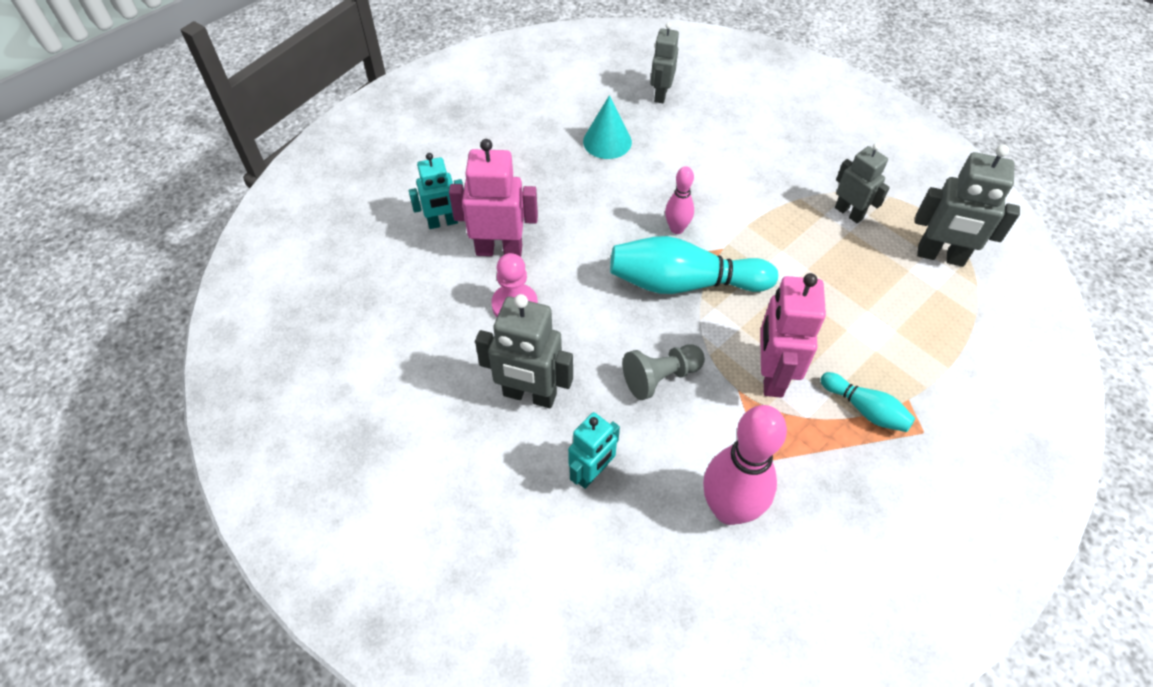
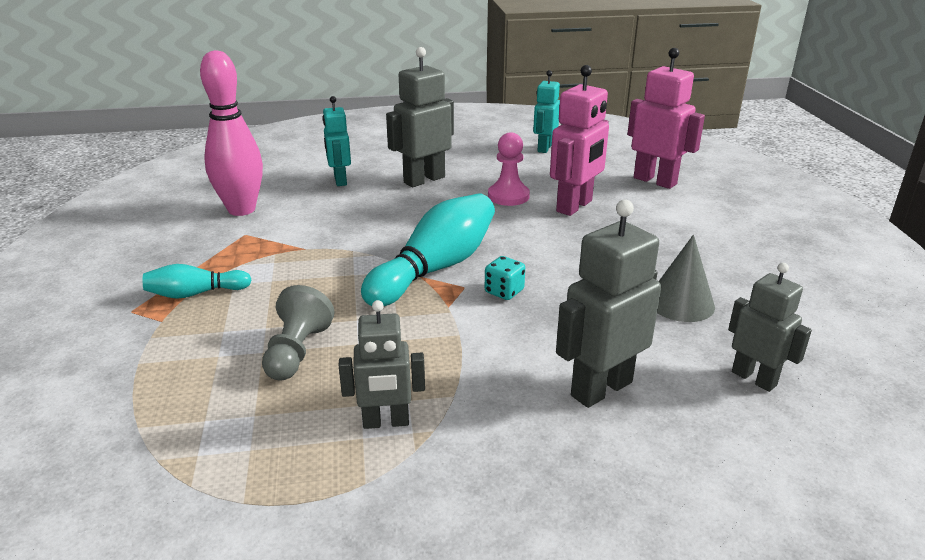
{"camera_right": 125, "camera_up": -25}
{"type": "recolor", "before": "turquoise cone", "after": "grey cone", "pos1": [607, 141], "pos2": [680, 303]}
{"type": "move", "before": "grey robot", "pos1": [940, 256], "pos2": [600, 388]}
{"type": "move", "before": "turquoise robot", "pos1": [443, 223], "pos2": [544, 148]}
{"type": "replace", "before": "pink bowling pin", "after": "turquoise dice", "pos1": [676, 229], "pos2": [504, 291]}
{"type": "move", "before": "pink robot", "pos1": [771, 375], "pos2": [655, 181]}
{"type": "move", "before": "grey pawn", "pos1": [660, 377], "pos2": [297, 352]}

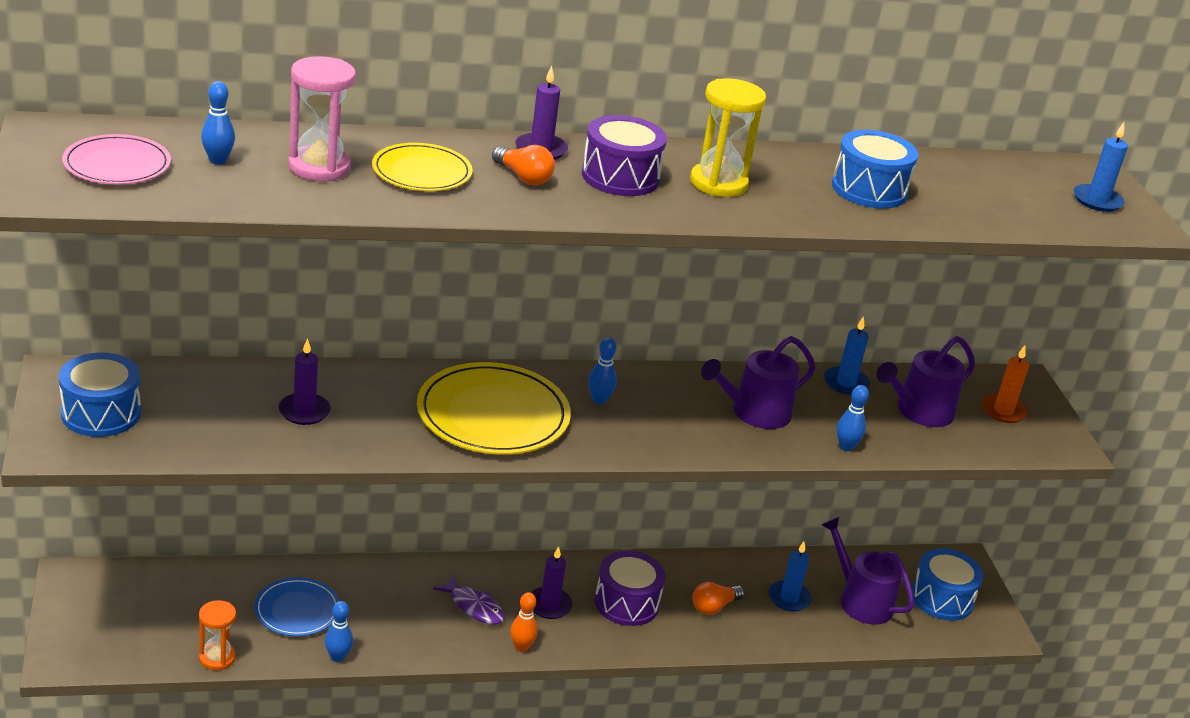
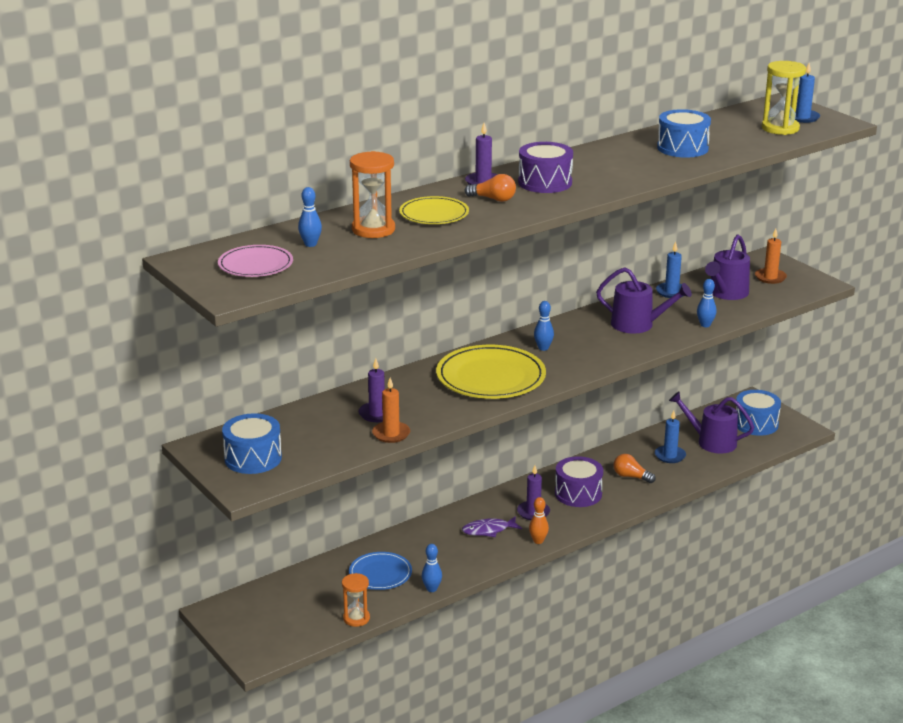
{"camera_right": -20, "camera_up": -5}
{"type": "recolor", "before": "pink hourglass", "after": "orange hourglass", "pos1": [319, 167], "pos2": [373, 229]}
{"type": "move", "before": "yellow hourglass", "pos1": [718, 183], "pos2": [780, 128]}
{"type": "rotate", "before": "purple watering can", "pos1": [755, 413], "pos2": [637, 325], "turn": -105}
{"type": "rotate", "before": "purple fish", "pos1": [474, 607], "pos2": [488, 530], "turn": 150}
{"type": "rotate", "before": "orange light bulb", "pos1": [714, 607], "pos2": [631, 477], "turn": 90}
{"type": "insert", "after": "orange candle", "pos2": [391, 434]}

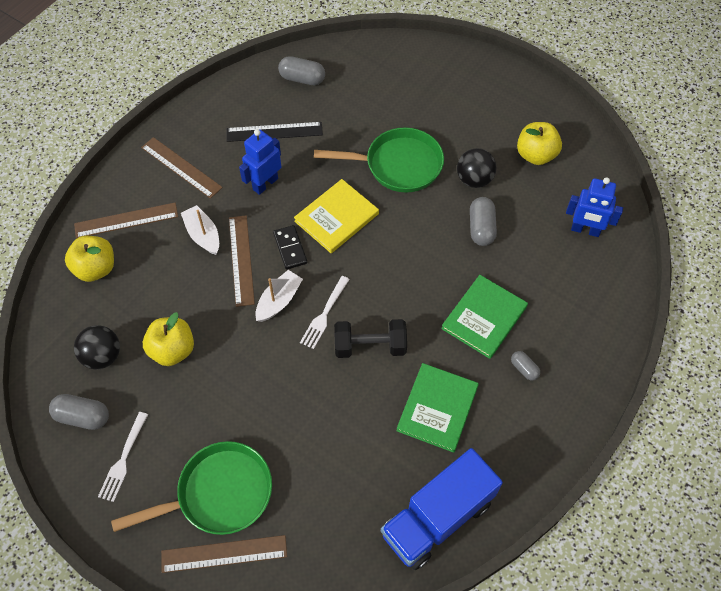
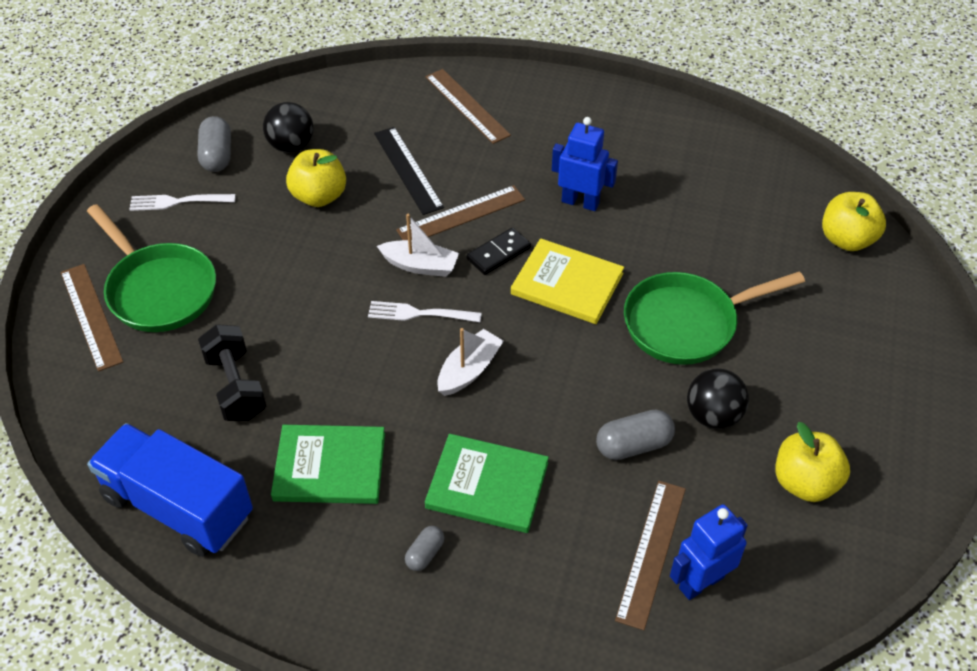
{"camera_right": 70, "camera_up": -10}
{"type": "delete", "before": "grey capsule", "pos1": [302, 79]}
{"type": "move", "before": "black ruler", "pos1": [274, 132], "pos2": [408, 170]}
{"type": "rotate", "before": "green pan", "pos1": [398, 165], "pos2": [686, 323], "turn": 90}
{"type": "move", "before": "brown ruler", "pos1": [181, 167], "pos2": [651, 552]}
{"type": "rotate", "before": "blue robot", "pos1": [585, 230], "pos2": [701, 582], "turn": 60}
{"type": "move", "before": "white boat", "pos1": [203, 235], "pos2": [469, 370]}
{"type": "move", "before": "yellow apple", "pos1": [96, 268], "pos2": [847, 239]}
{"type": "move", "before": "black dumbbell", "pos1": [370, 346], "pos2": [236, 387]}

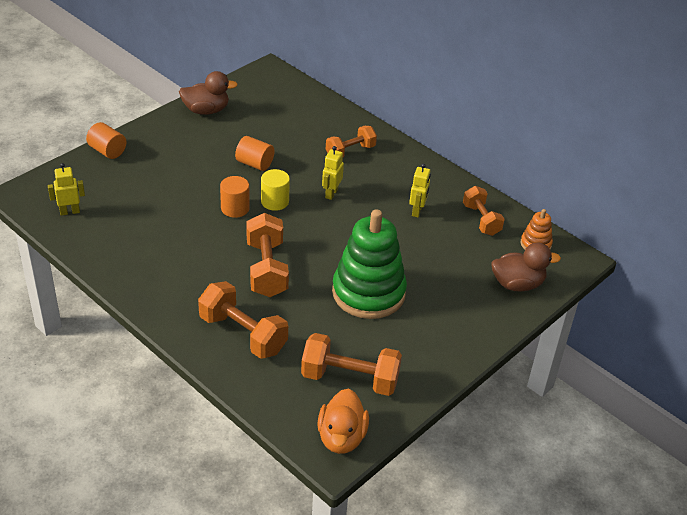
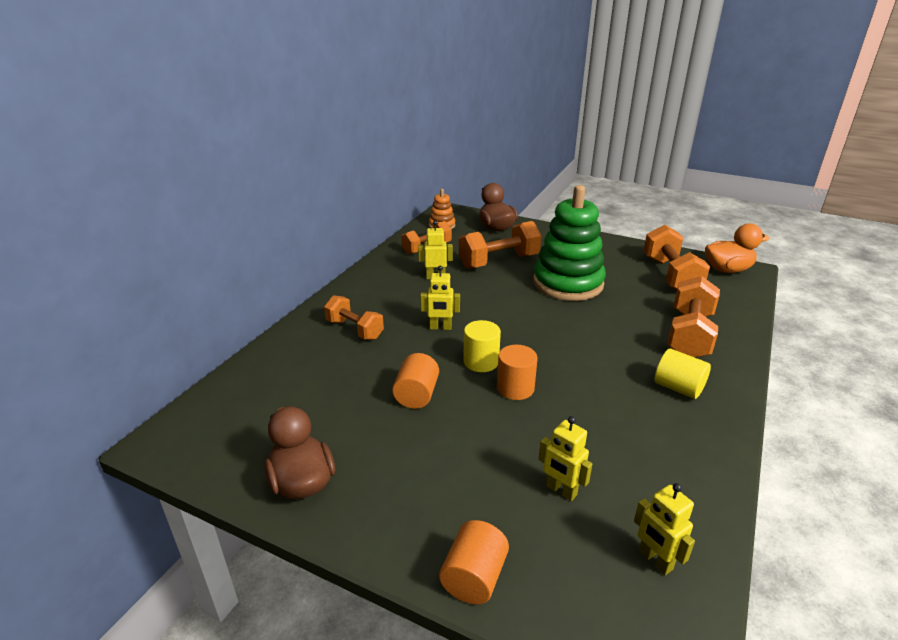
{"camera_right": -105, "camera_up": -10}
{"type": "move", "before": "orange dumbbell", "pos1": [267, 269], "pos2": [499, 261]}
{"type": "insert", "after": "yellow cylinder", "pos2": [678, 388]}
{"type": "insert", "after": "yellow robot", "pos2": [561, 490]}

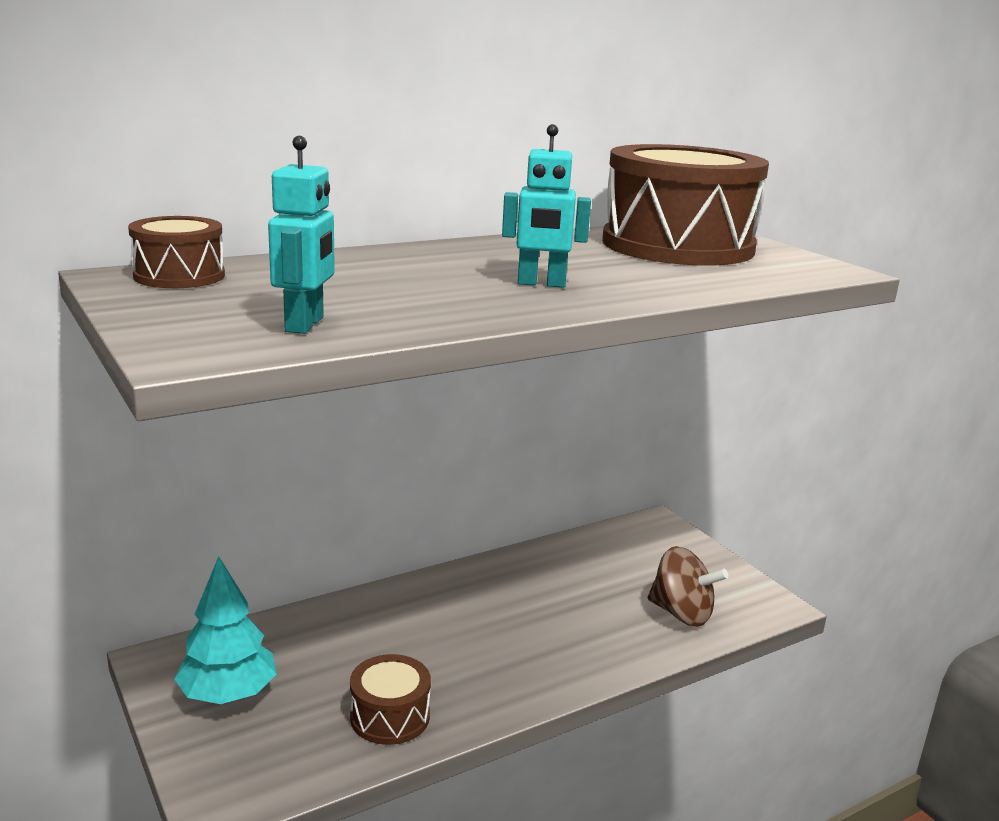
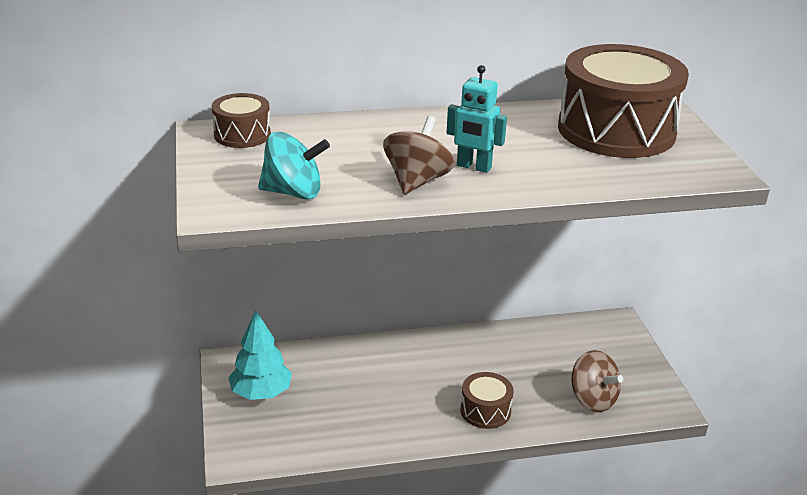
{"camera_right": 20, "camera_up": 10}
{"type": "replace", "before": "turquoise robot", "after": "turquoise spinning top", "pos1": [305, 324], "pos2": [293, 192]}
{"type": "move", "before": "brown drum", "pos1": [390, 716], "pos2": [485, 411]}
{"type": "insert", "after": "brown spinning top", "pos2": [417, 181]}

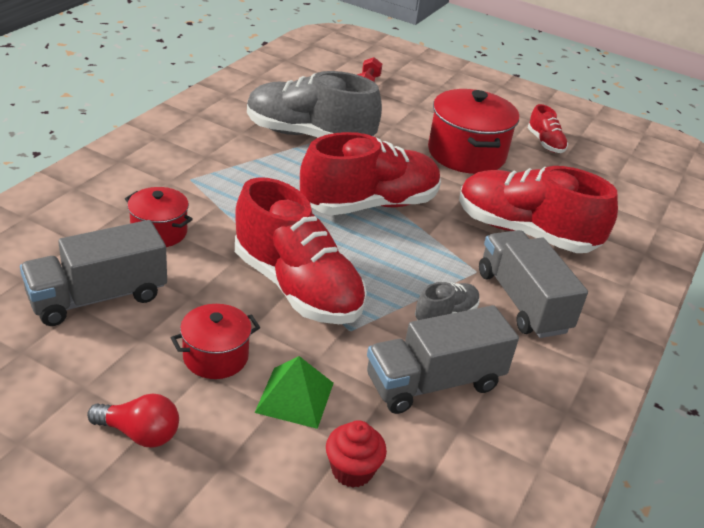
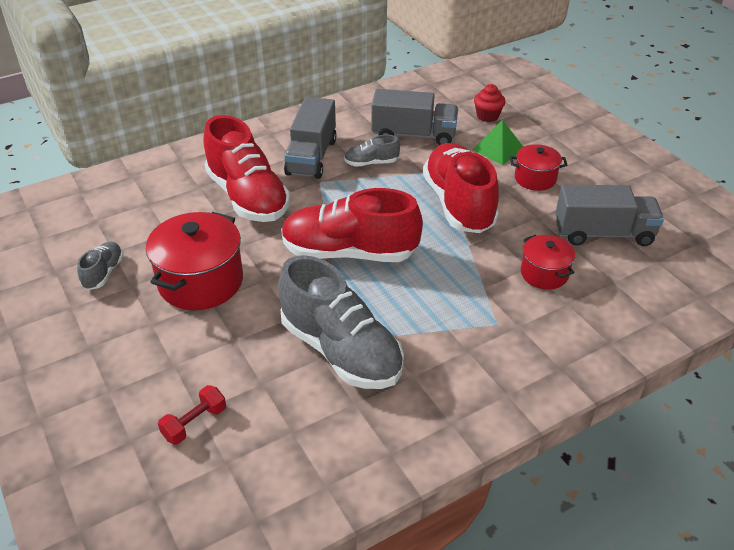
{"camera_right": -145, "camera_up": 5}
{"type": "recolor", "before": "red shoe", "after": "grey shoe", "pos1": [545, 143], "pos2": [104, 273]}
{"type": "delete", "before": "red light bulb", "pos1": [139, 433]}

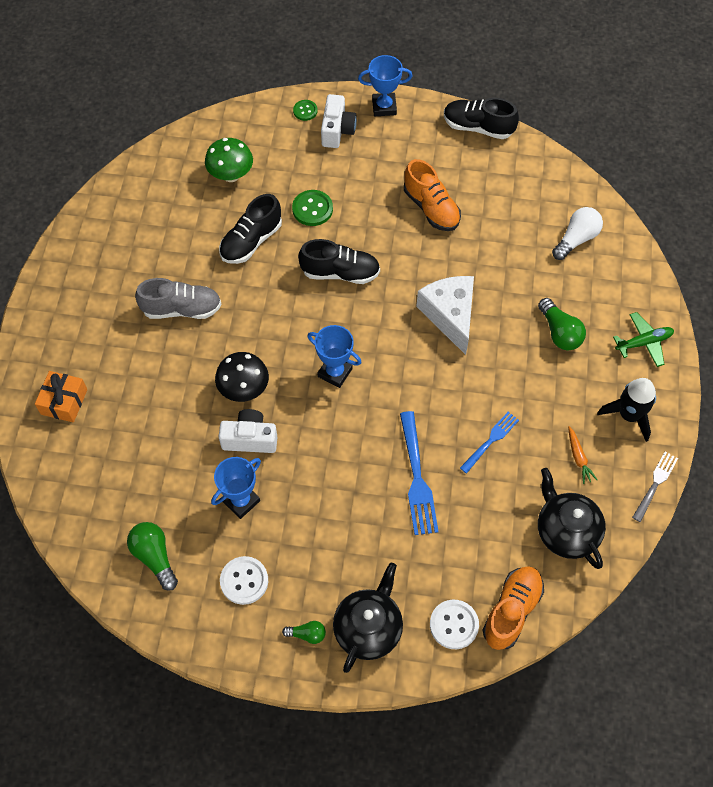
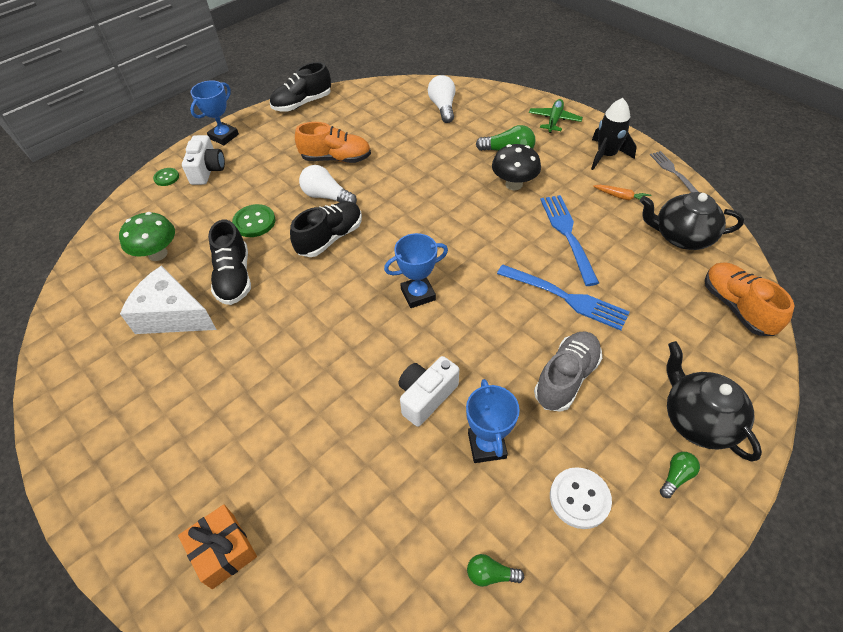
{"camera_right": -50, "camera_up": -10}
{"type": "rotate", "before": "white camera", "pos1": [337, 130], "pos2": [207, 170], "turn": 45}
{"type": "move", "before": "white cheese", "pos1": [450, 315], "pos2": [173, 315]}
{"type": "move", "before": "grey shoe", "pos1": [182, 309], "pos2": [566, 378]}
{"type": "move", "before": "black mushroom", "pos1": [244, 389], "pos2": [514, 184]}
{"type": "resize", "before": "blue fork", "pos1": [491, 440], "pos2": [567, 235], "scale": 1.6}
{"type": "resize", "before": "green light bulb", "pos1": [155, 557], "pos2": [490, 574], "scale": 0.58}
{"type": "delete", "before": "white button", "pos1": [454, 625]}
{"type": "insert", "after": "white light bulb", "pos2": [326, 196]}

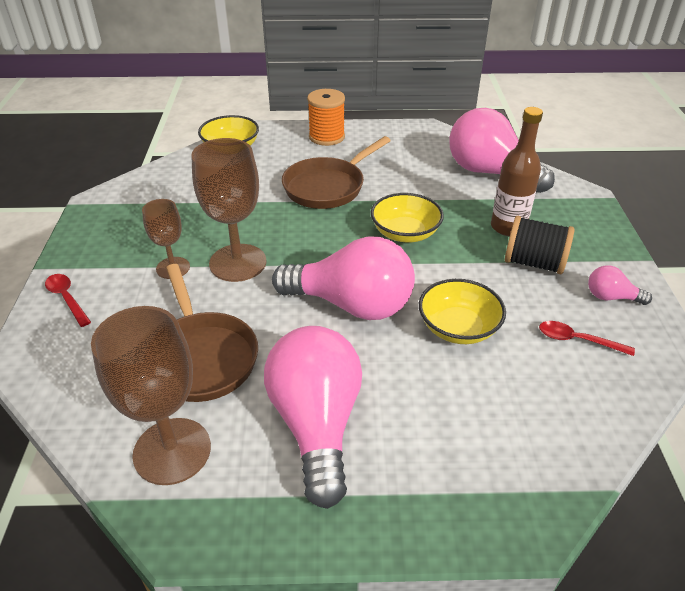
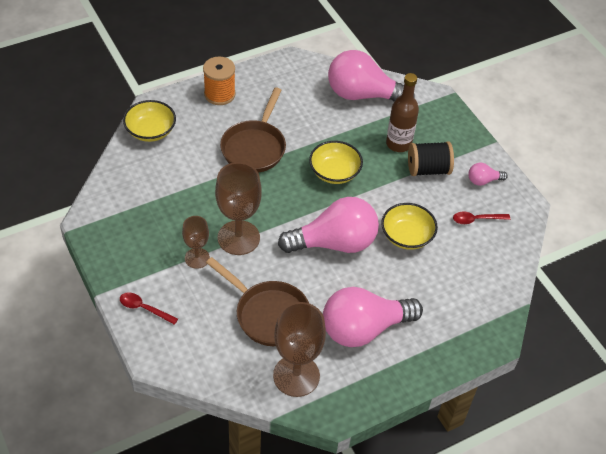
{"camera_right": -30, "camera_up": 10}
{"type": "rotate", "before": "pink light bulb", "pos1": [316, 424], "pos2": [363, 328], "turn": -75}

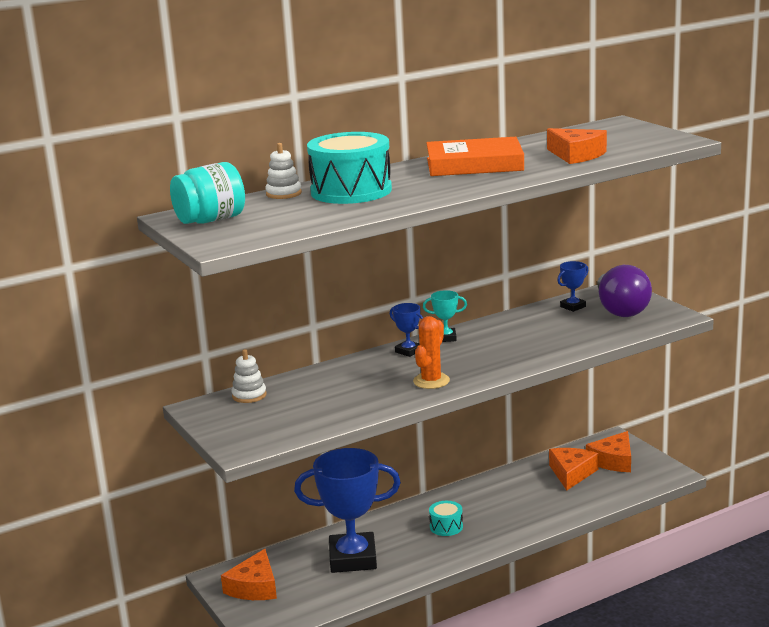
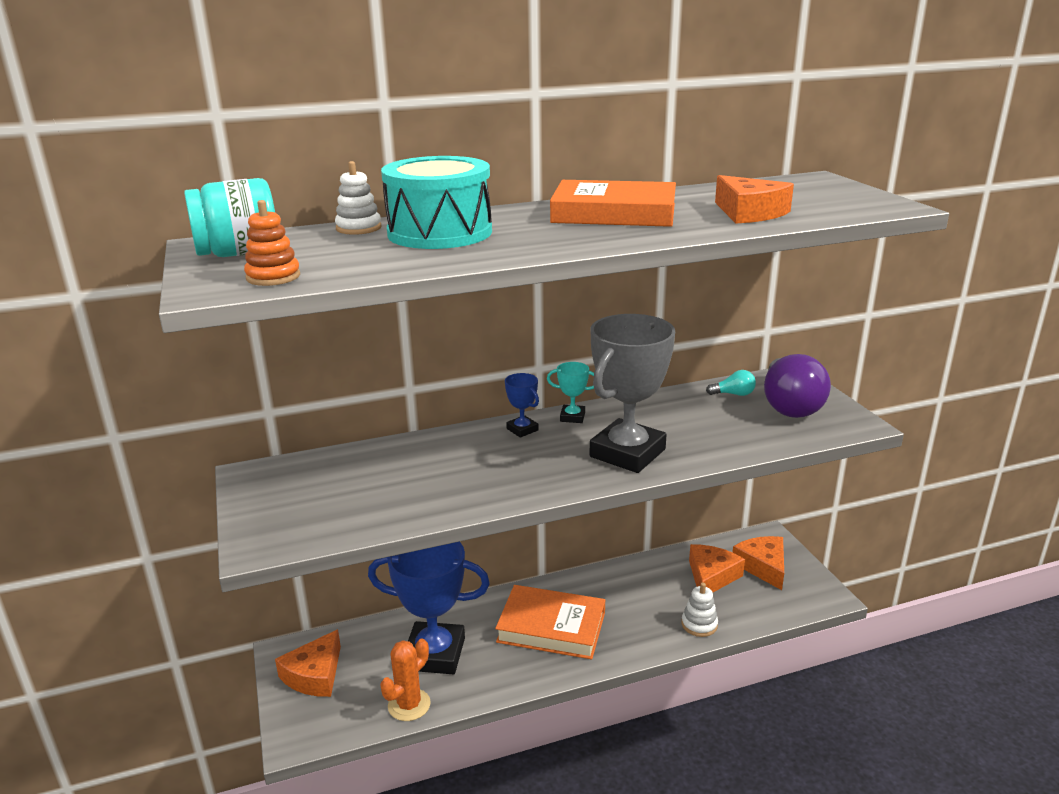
{"camera_right": 10, "camera_up": 5}
{"type": "replace", "before": "blue trophy", "after": "turquoise light bulb", "pos1": [573, 307], "pos2": [733, 394]}
{"type": "move", "before": "orange cactus", "pos1": [431, 381], "pos2": [409, 705]}
{"type": "move", "before": "white stacking toy", "pos1": [249, 395], "pos2": [699, 624]}
{"type": "rotate", "before": "orange cheese", "pos1": [613, 460], "pos2": [763, 566], "turn": 120}
{"type": "replace", "before": "turquoise drum", "after": "orange book", "pos1": [446, 527], "pos2": [551, 627]}
{"type": "insert", "after": "orange stacking toy", "pos2": [273, 277]}
{"type": "insert", "after": "grey trophy", "pos2": [627, 453]}

